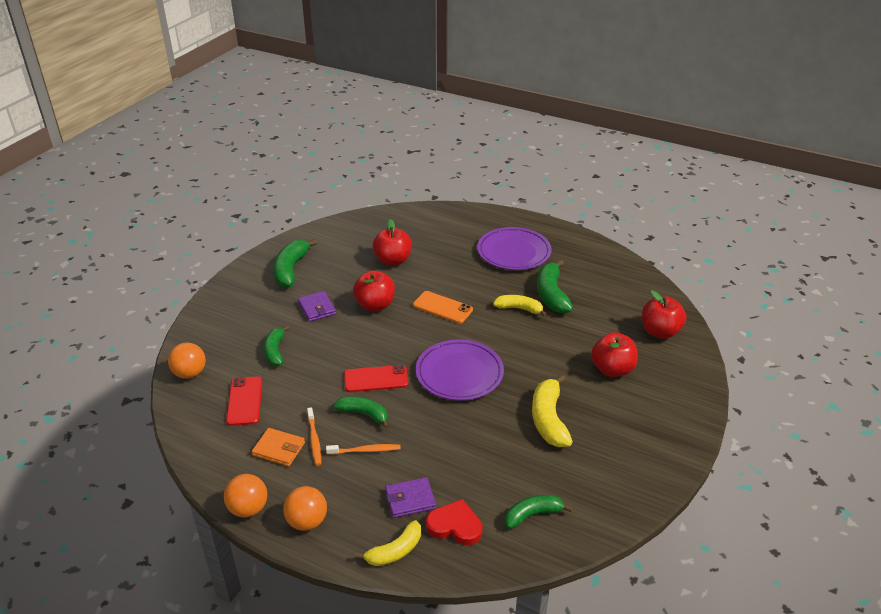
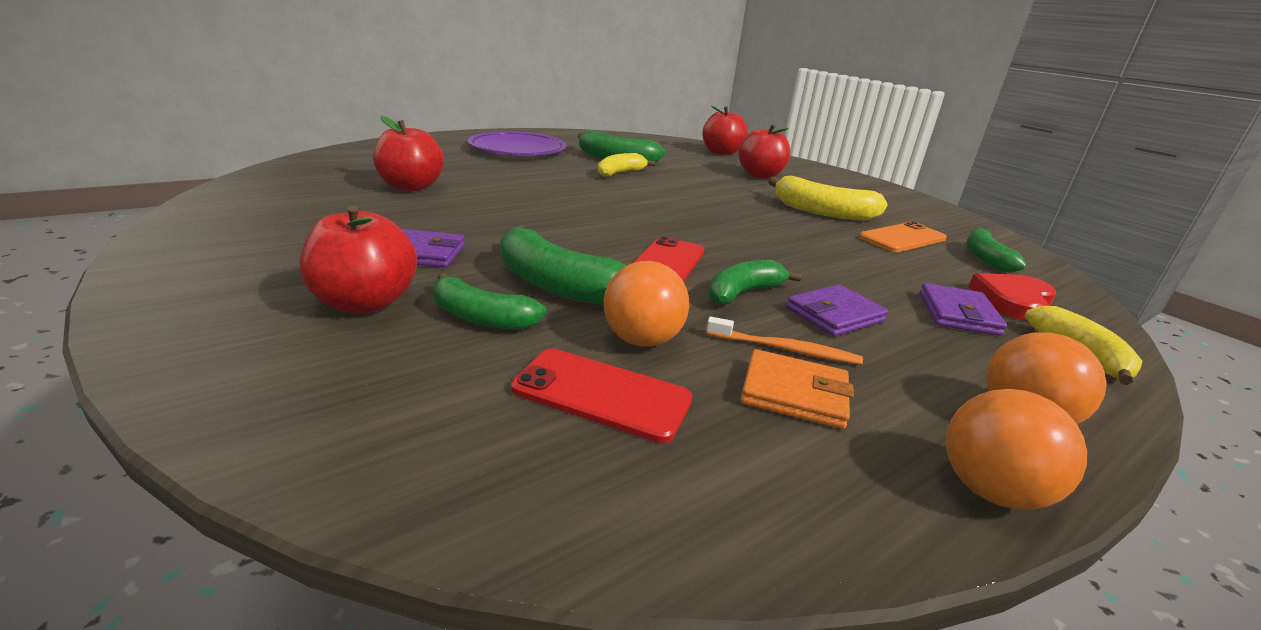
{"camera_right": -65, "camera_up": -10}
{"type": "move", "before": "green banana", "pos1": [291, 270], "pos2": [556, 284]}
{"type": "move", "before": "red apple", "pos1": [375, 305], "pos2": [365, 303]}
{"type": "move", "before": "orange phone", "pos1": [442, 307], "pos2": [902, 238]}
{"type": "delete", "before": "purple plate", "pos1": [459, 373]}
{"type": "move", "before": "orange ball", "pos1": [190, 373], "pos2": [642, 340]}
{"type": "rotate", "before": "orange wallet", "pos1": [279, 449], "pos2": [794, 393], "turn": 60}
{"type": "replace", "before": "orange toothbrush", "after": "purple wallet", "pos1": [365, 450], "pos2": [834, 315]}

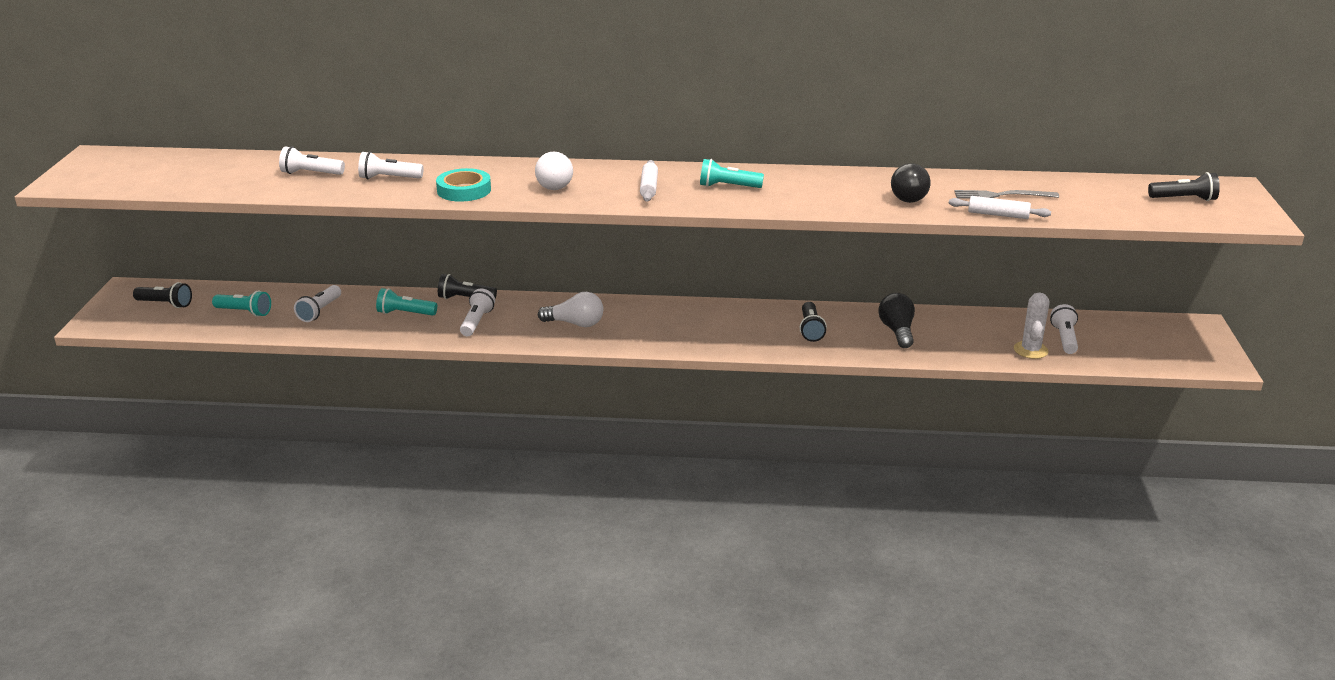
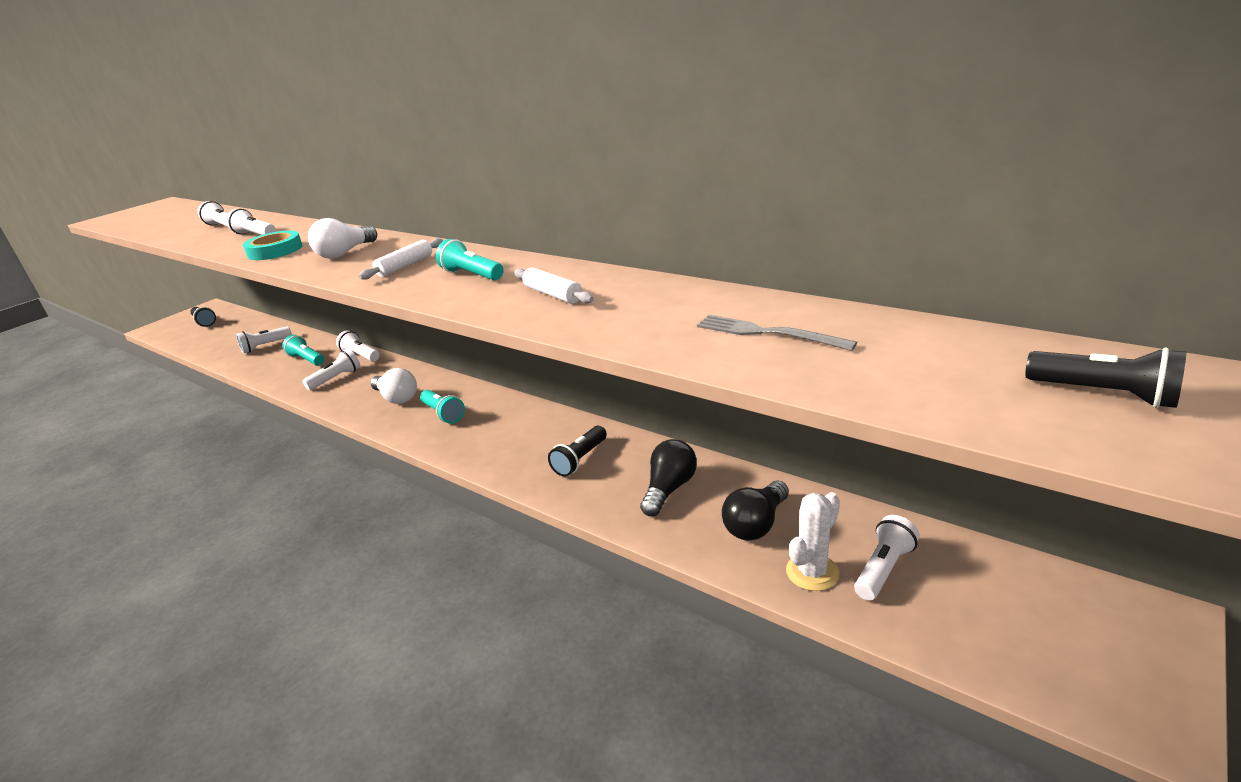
{"camera_right": 35, "camera_up": 0}
{"type": "move", "before": "black light bulb", "pos1": [908, 196], "pos2": [756, 524]}
{"type": "move", "before": "white rolling pin", "pos1": [998, 215], "pos2": [553, 294]}
{"type": "recolor", "before": "black flashlight", "after": "white flashlight", "pos1": [465, 298], "pos2": [361, 355]}
{"type": "move", "before": "turquoise flashlight", "pos1": [244, 312], "pos2": [443, 414]}

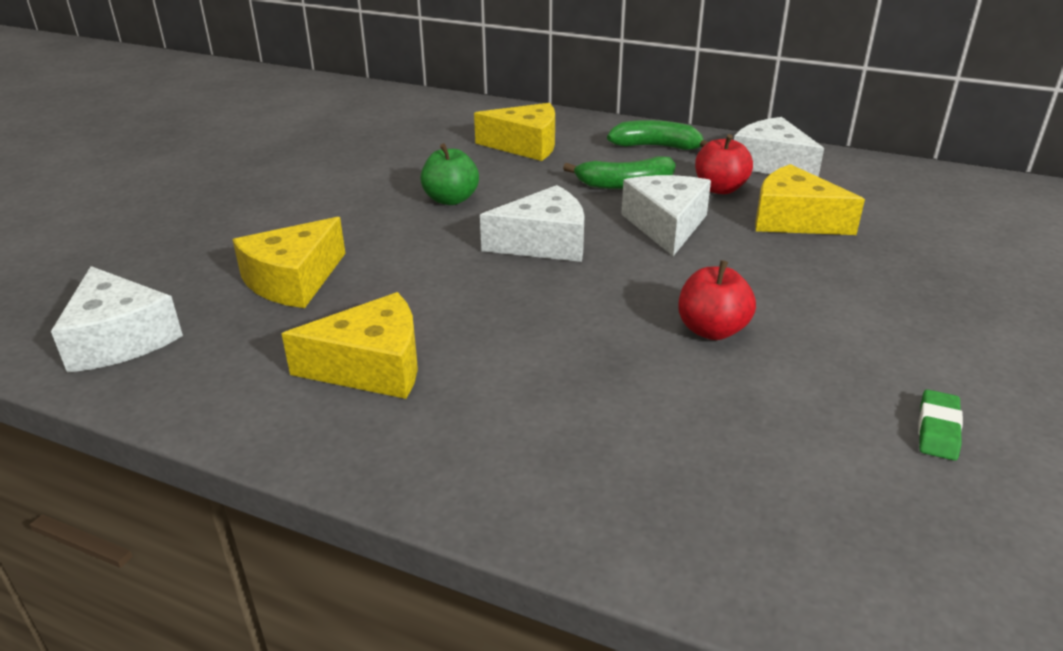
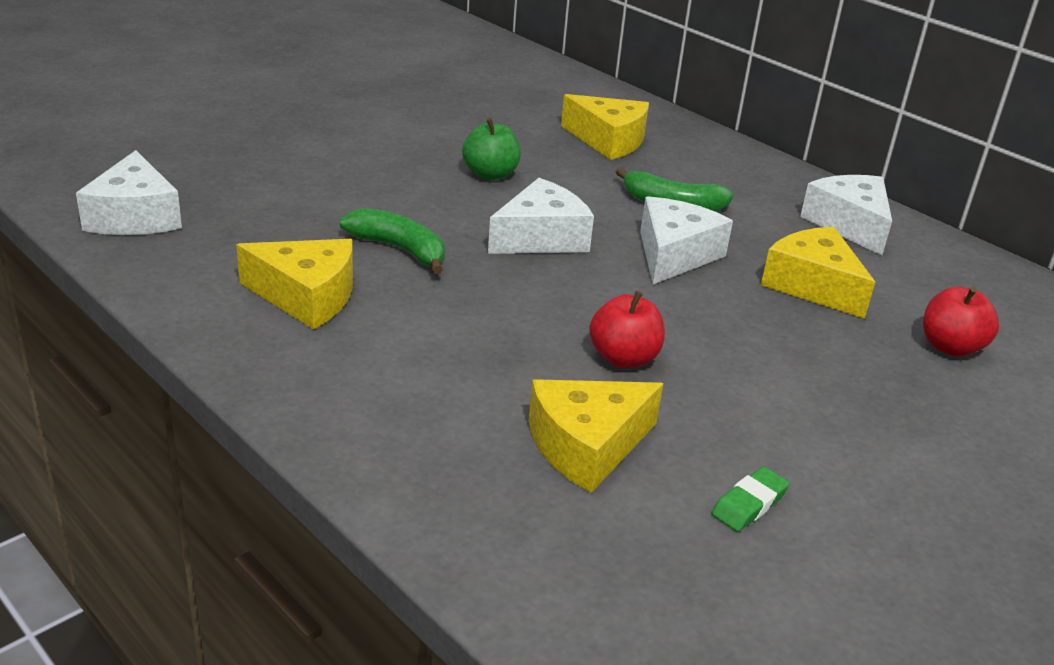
{"camera_right": 20, "camera_up": 0}
{"type": "move", "before": "green banana", "pos1": [656, 147], "pos2": [399, 249]}
{"type": "move", "before": "red apple", "pos1": [720, 189], "pos2": [950, 347]}
{"type": "rotate", "before": "white cheese", "pos1": [544, 243], "pos2": [541, 238], "turn": -45}
{"type": "move", "before": "yellow cheese", "pos1": [294, 280], "pos2": [587, 446]}

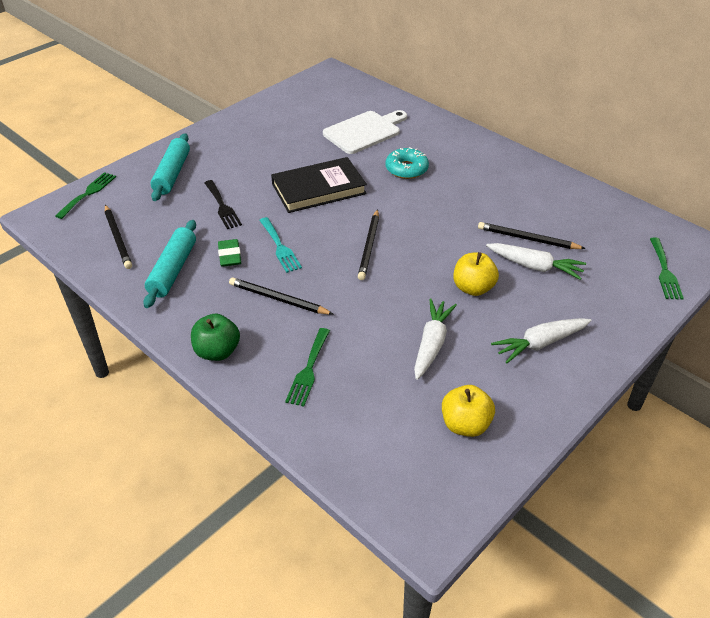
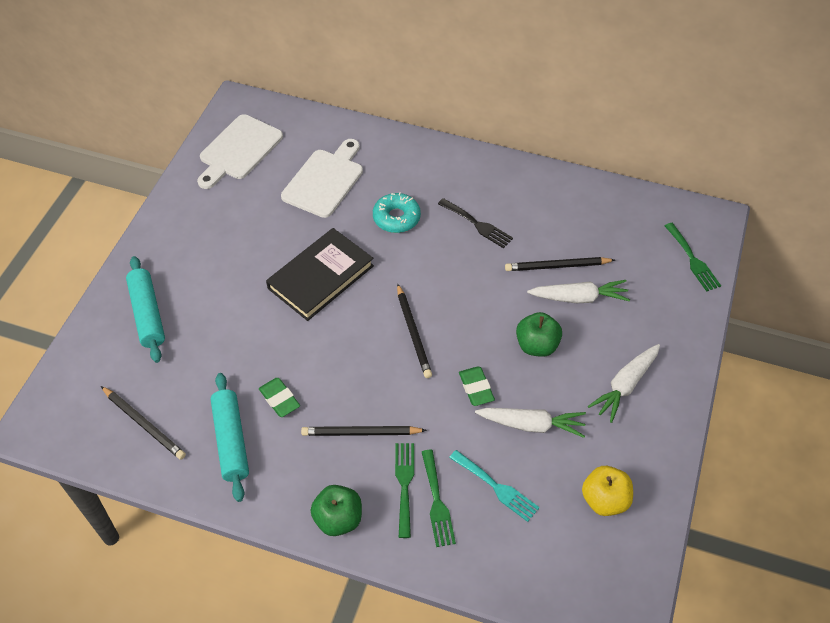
{"camera_right": -25, "camera_up": 10}
{"type": "move", "before": "green fork", "pos1": [88, 193], "pos2": [404, 484]}
{"type": "move", "before": "black fork", "pos1": [222, 207], "pos2": [477, 224]}
{"type": "move", "before": "turquoise fork", "pos1": [280, 247], "pos2": [497, 487]}
{"type": "recolor", "before": "yellow apple", "after": "green apple", "pos1": [473, 288], "pos2": [536, 345]}
{"type": "rotate", "before": "white carrot", "pos1": [432, 343], "pos2": [532, 425], "turn": 105}
{"type": "insert", "after": "white cutting board", "pos2": [239, 150]}
{"type": "insert", "after": "green eraser", "pos2": [476, 388]}

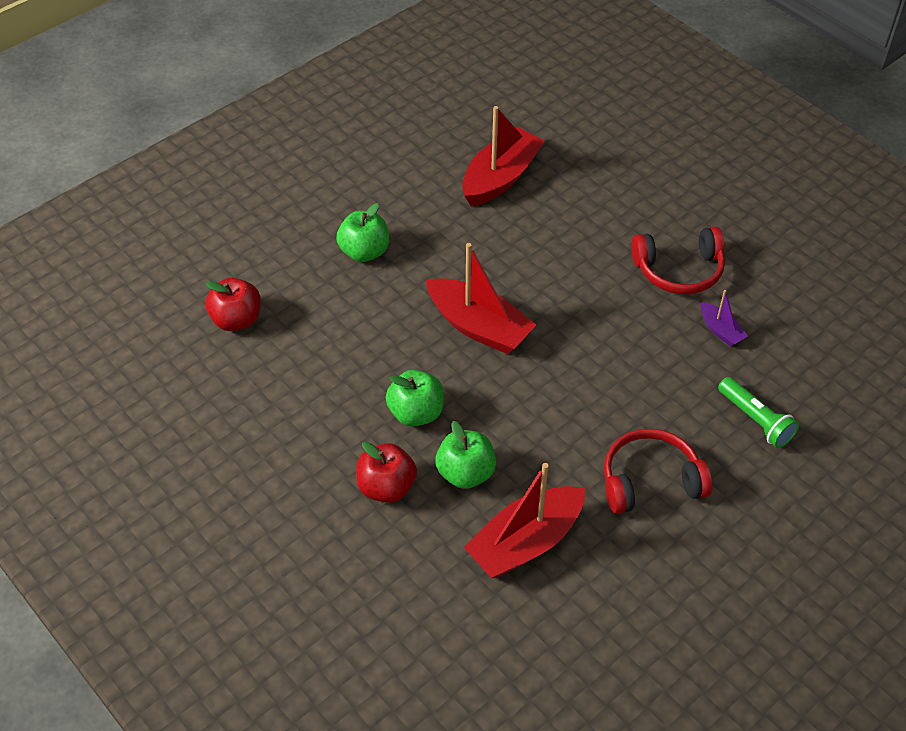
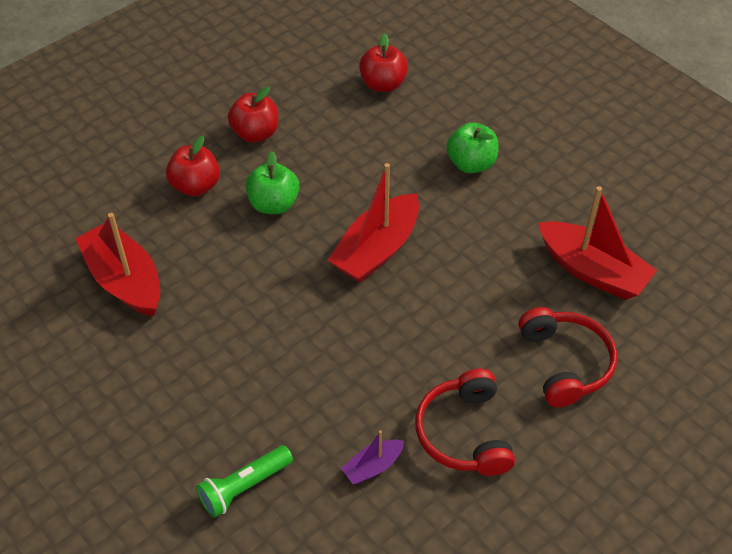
{"camera_right": 90, "camera_up": 0}
{"type": "delete", "before": "green apple", "pos1": [465, 473]}
{"type": "move", "before": "red headphones", "pos1": [650, 480], "pos2": [565, 363]}
{"type": "insert", "after": "red apple", "pos2": [255, 133]}

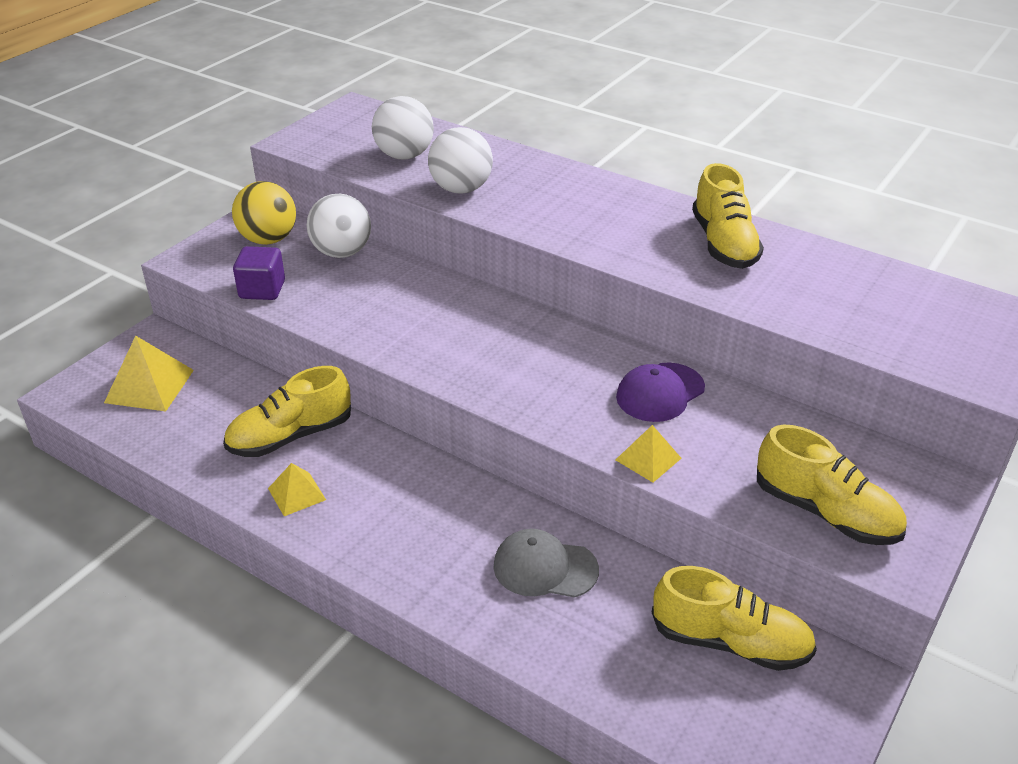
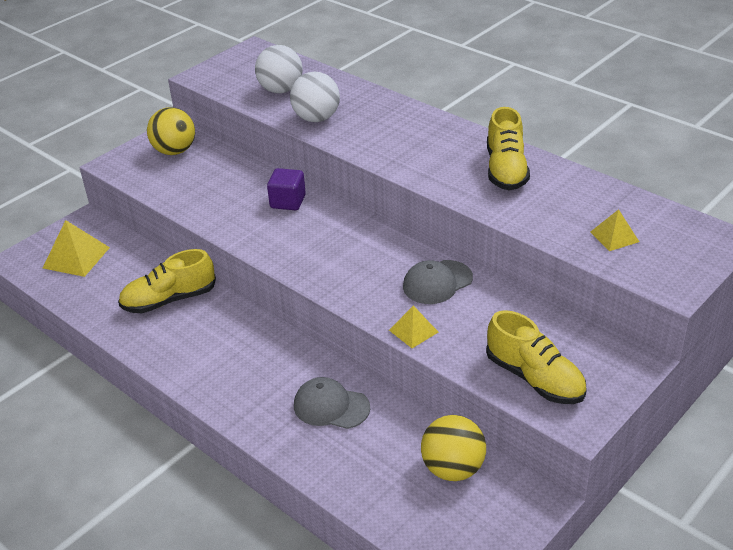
{"camera_right": 10, "camera_up": 0}
{"type": "delete", "before": "white ball", "pos1": [342, 252]}
{"type": "move", "before": "purple cube", "pos1": [262, 290], "pos2": [288, 202]}
{"type": "recolor", "before": "purple cap", "after": "grey cap", "pos1": [660, 392], "pos2": [437, 282]}
{"type": "move", "before": "yellow pyramid", "pos1": [296, 494], "pos2": [614, 236]}
{"type": "replace", "before": "yellow shoe", "after": "yellow ball", "pos1": [730, 642], "pos2": [453, 469]}

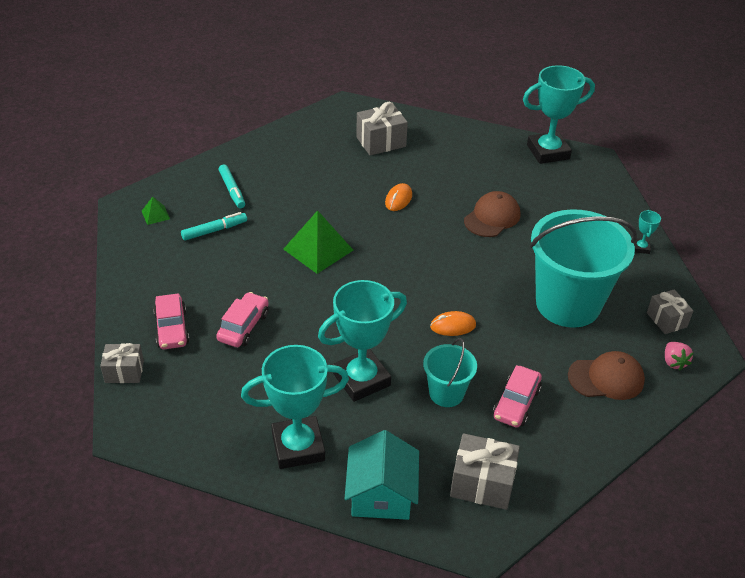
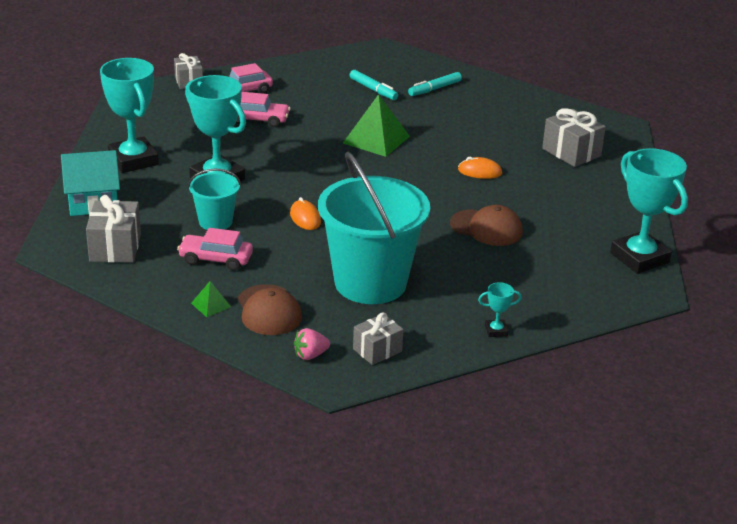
{"camera_right": 75, "camera_up": -10}
{"type": "move", "before": "green pyramid", "pos1": [155, 215], "pos2": [211, 305]}

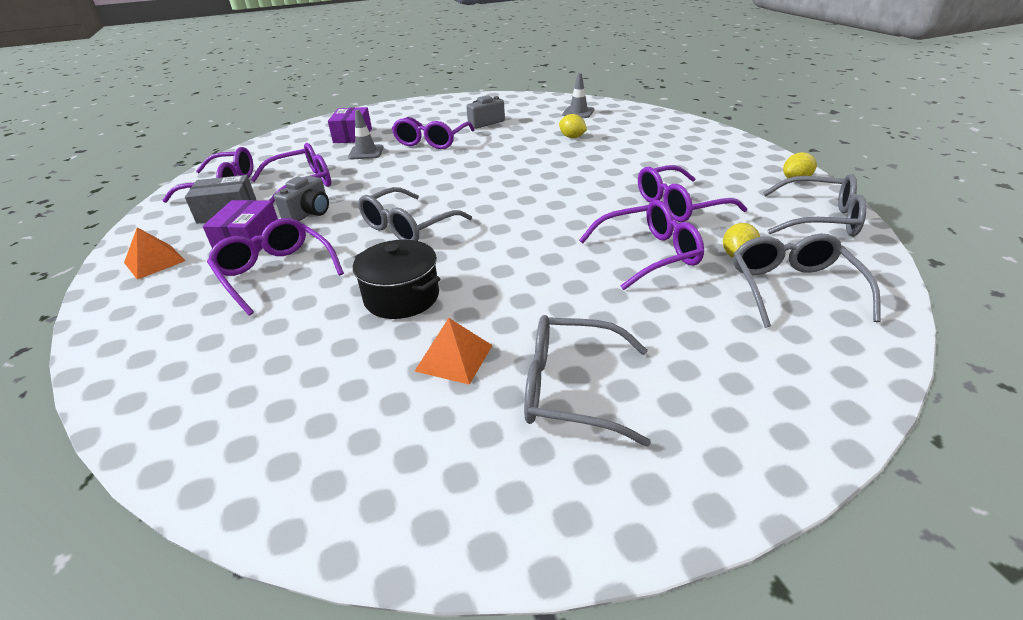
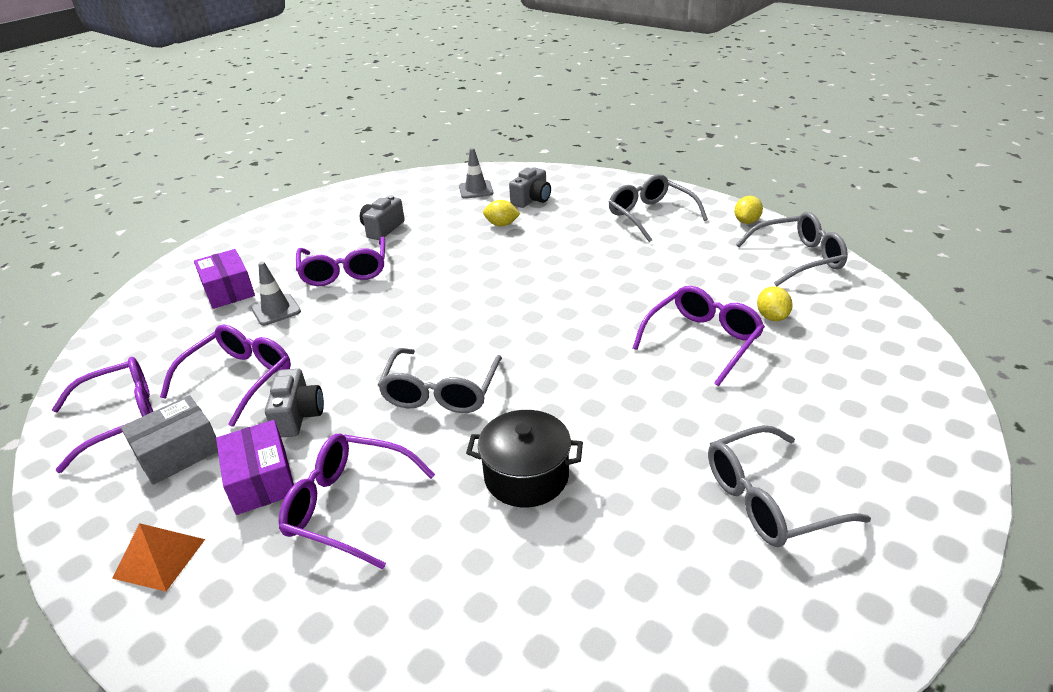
{"camera_right": -30, "camera_up": 0}
{"type": "delete", "before": "purple glasses", "pos1": [678, 205]}
{"type": "move", "before": "grey glasses", "pos1": [792, 288], "pos2": [650, 215]}
{"type": "delete", "before": "orange pyramid", "pos1": [454, 358]}
{"type": "insert", "after": "grey camera", "pos2": [532, 200]}

